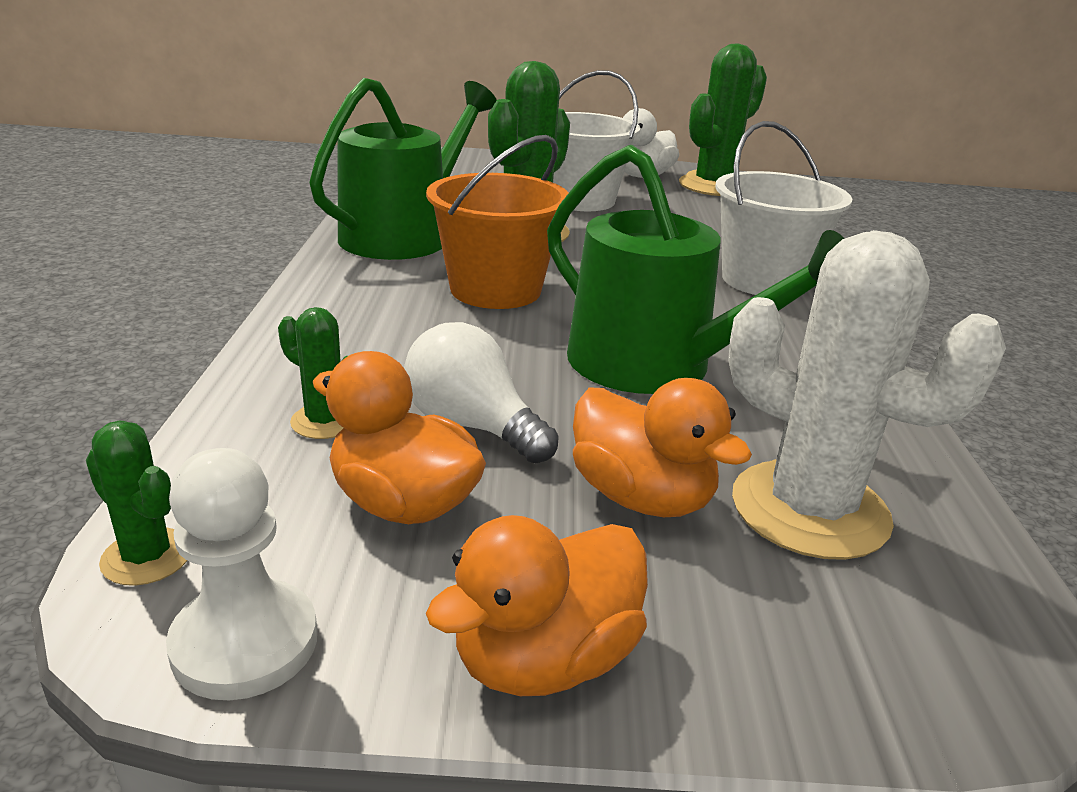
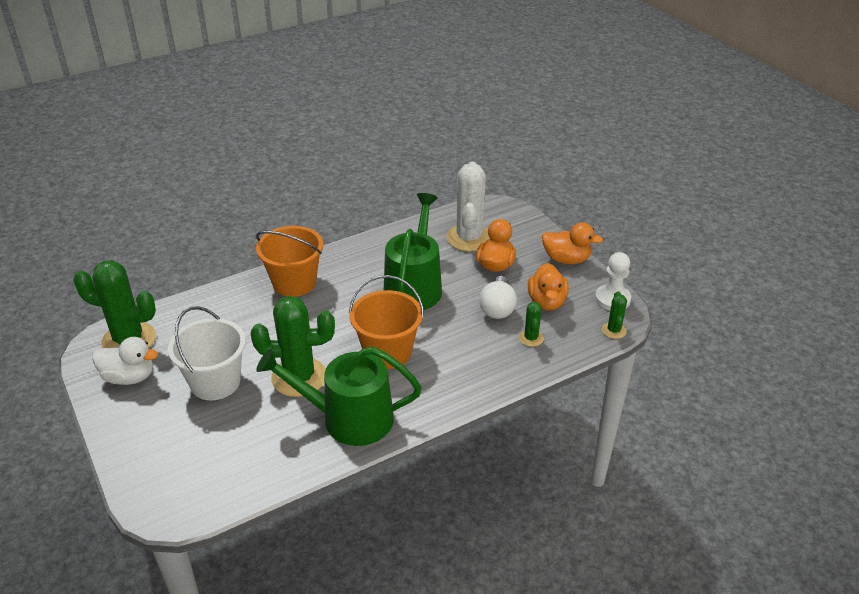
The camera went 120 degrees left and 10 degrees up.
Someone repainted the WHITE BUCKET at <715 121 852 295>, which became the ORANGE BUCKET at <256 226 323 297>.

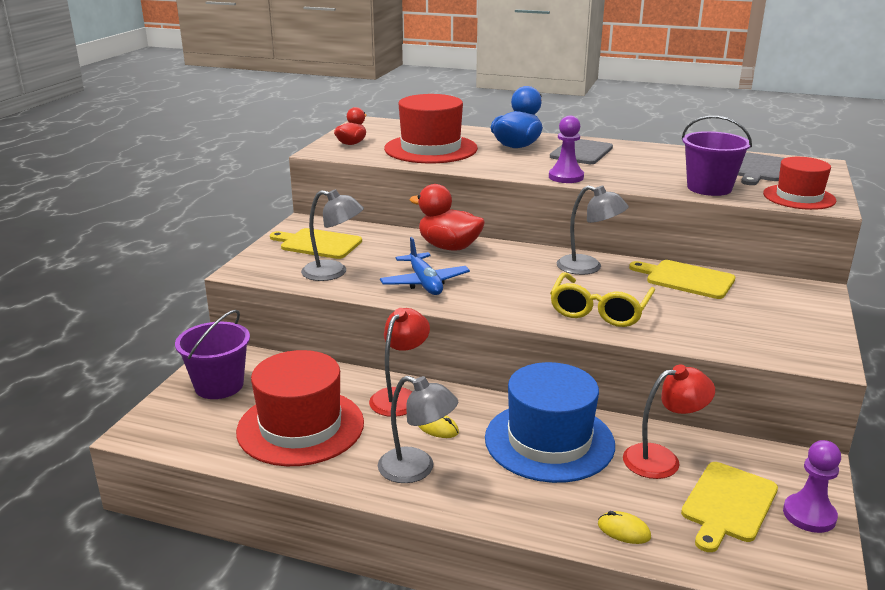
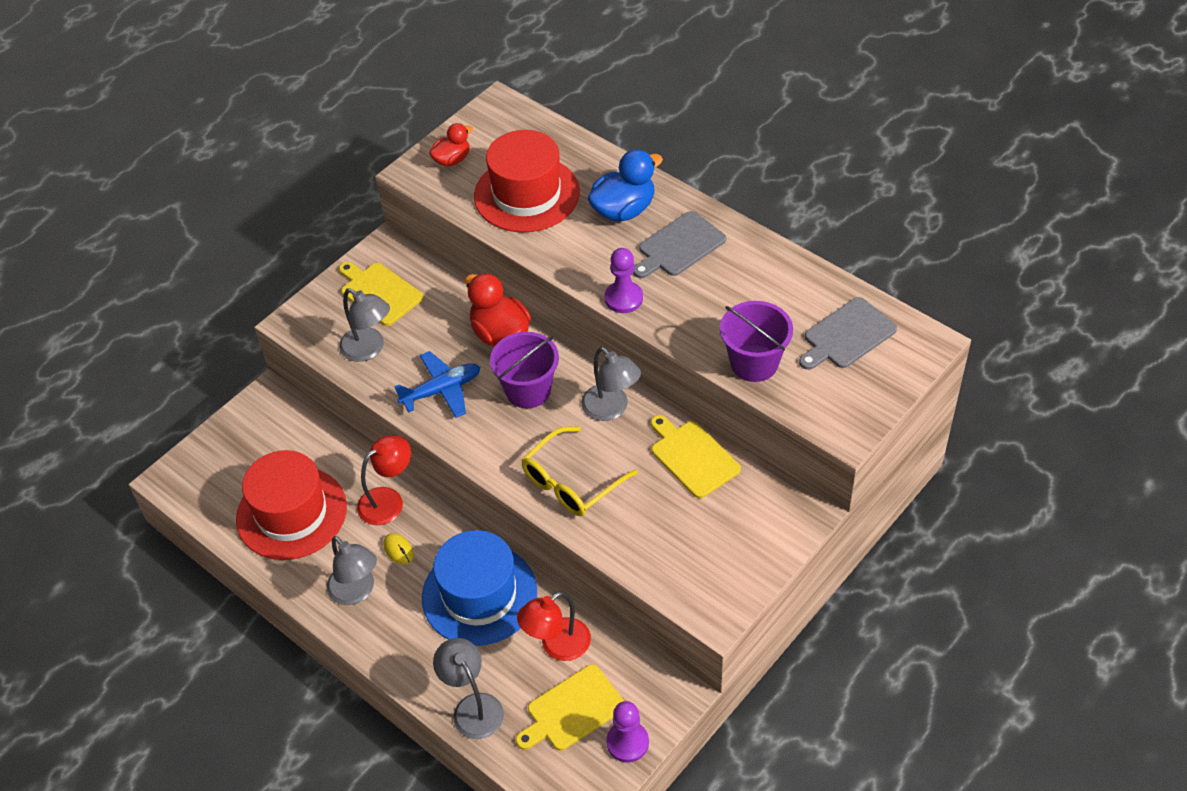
The camera went 25 degrees right and 25 degrees up.
Someone took away the RED HAT at <763 157 836 210>.
Someone carried the PURPLE BUCKET from <175 310 250 399> to <490 332 559 408>.
Someone swapped the YELLOW MOUSE at <598 511 651 544> for the GREY LAMP at <433 638 504 739>.
Someone rotated the BLUE PLANE at <380 237 470 295> by 120 degrees counterclockwise.
Someone rotated the RED LAMP at <623 364 715 479> by 135 degrees clockwise.

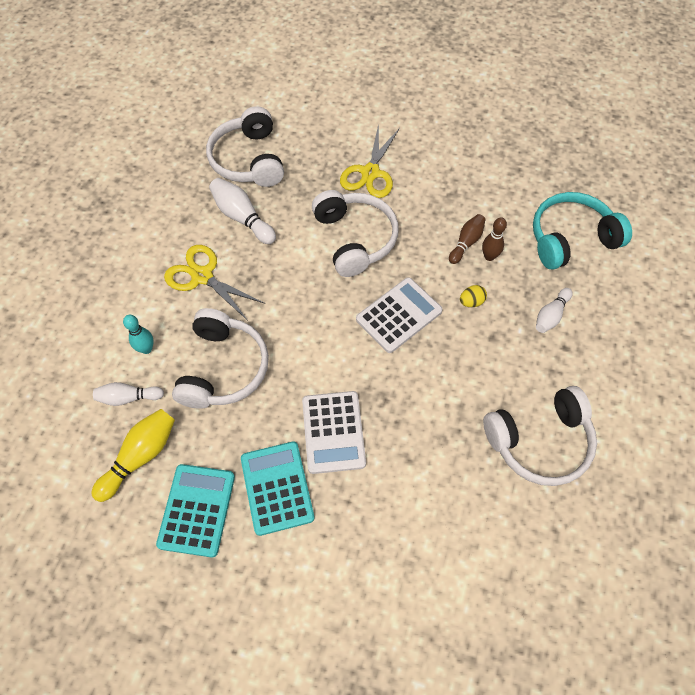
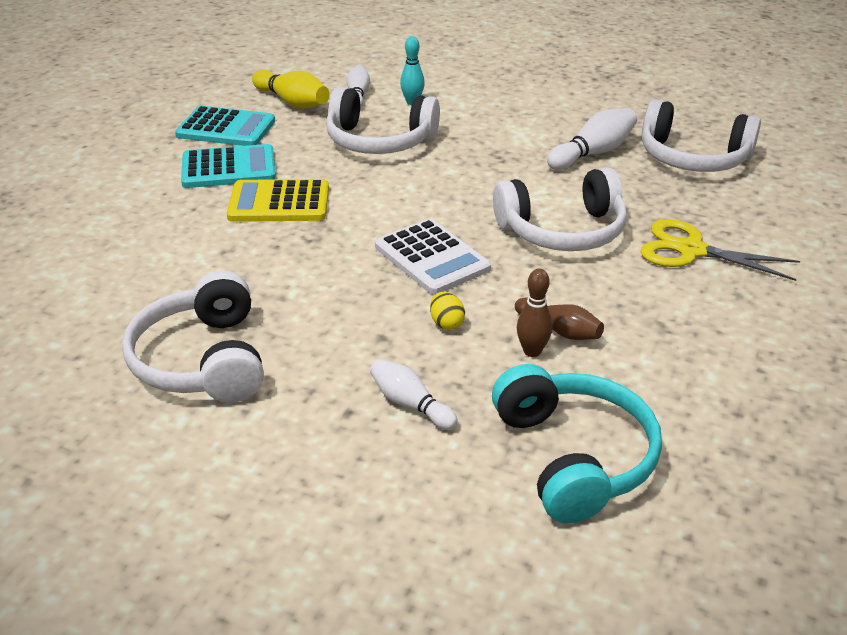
The camera went 95 degrees right and 25 degrees down.
Someone took away the YELLOW SCISSORS at <164 245 265 321>.
Someone repainted the WHITE CALCULATOR at <302 391 366 474>, which became the YELLOW CALCULATOR at <227 179 329 222>.
Someone rotated the WHITE HEADPHONES at <206 106 284 187> by 150 degrees counterclockwise.

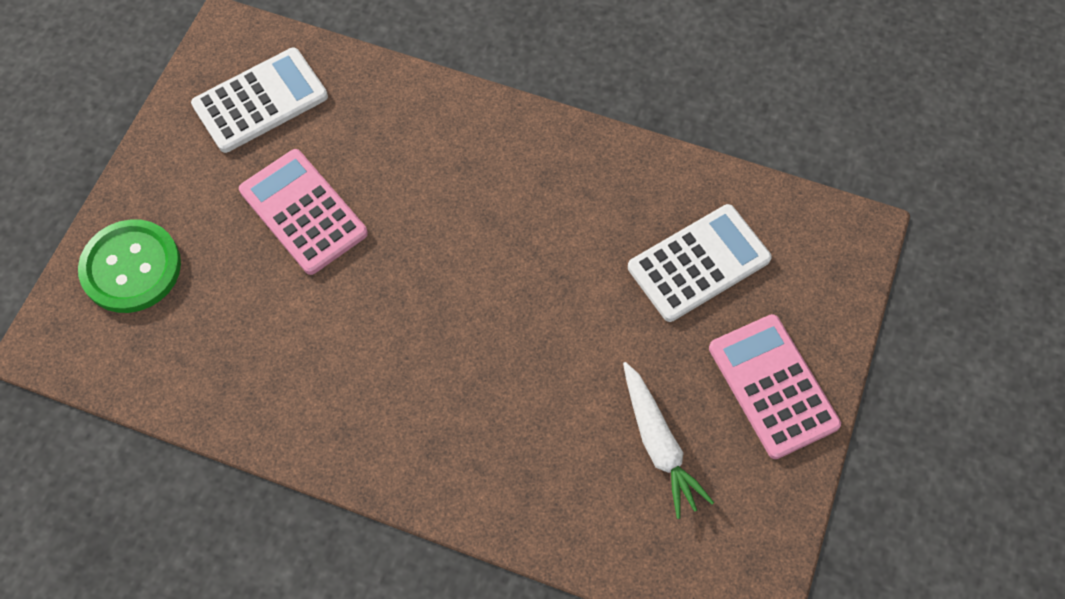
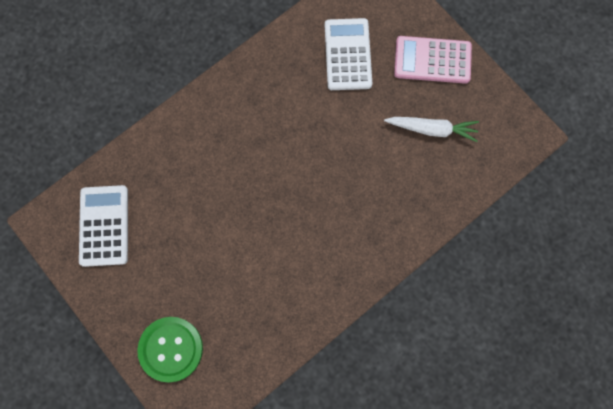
The camera went 60 degrees left and 10 degrees up.
Someone took away the PINK CALCULATOR at <239 149 368 275>.

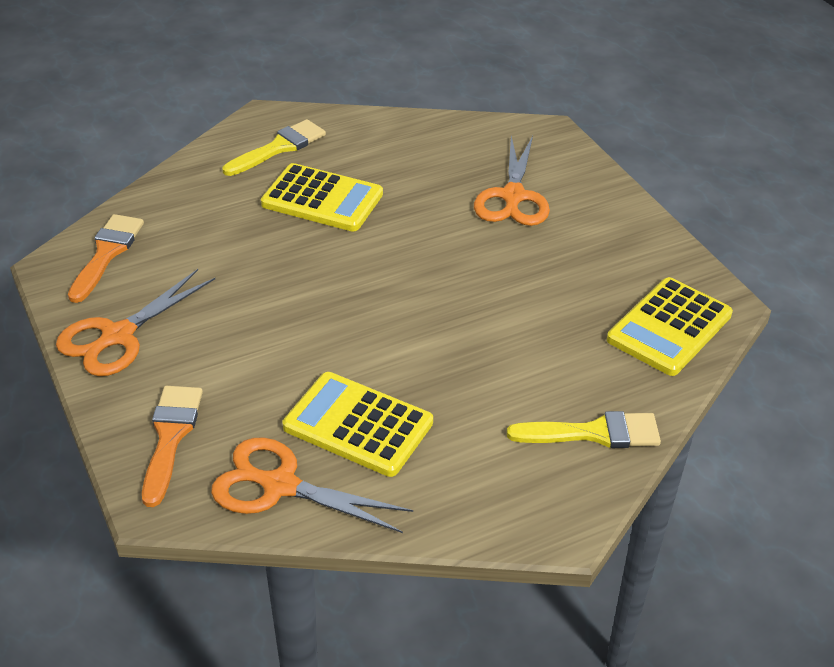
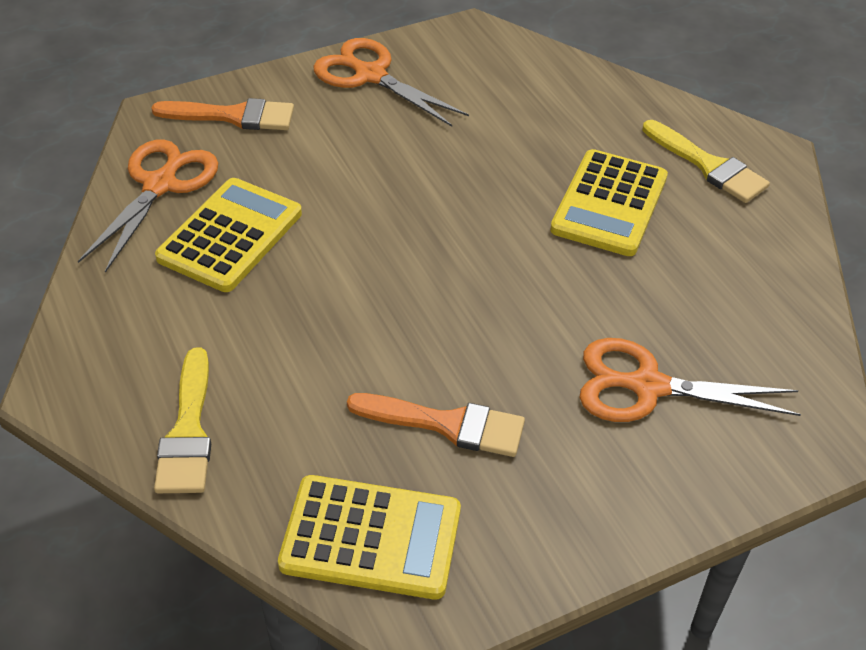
The camera went 90 degrees right and 5 degrees up.
Someone carried the ORANGE BRUSH from <68 214 144 303> to <347 393 525 457>.
Someone rotated the YELLOW CALCULATOR at <607 277 733 376> by 150 degrees clockwise.

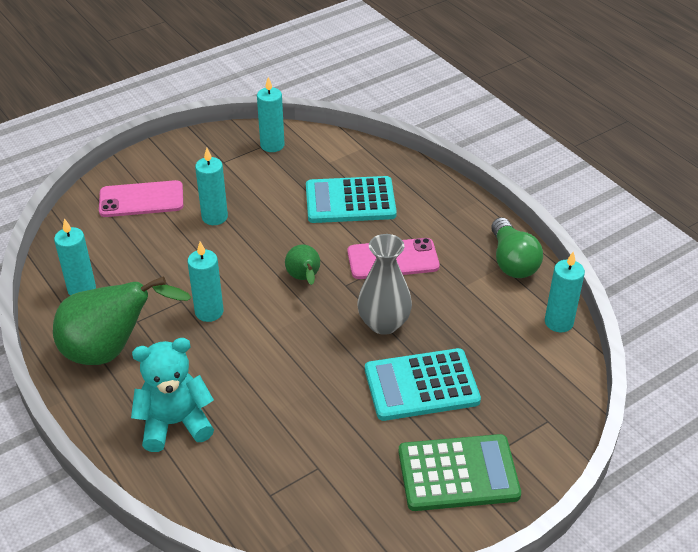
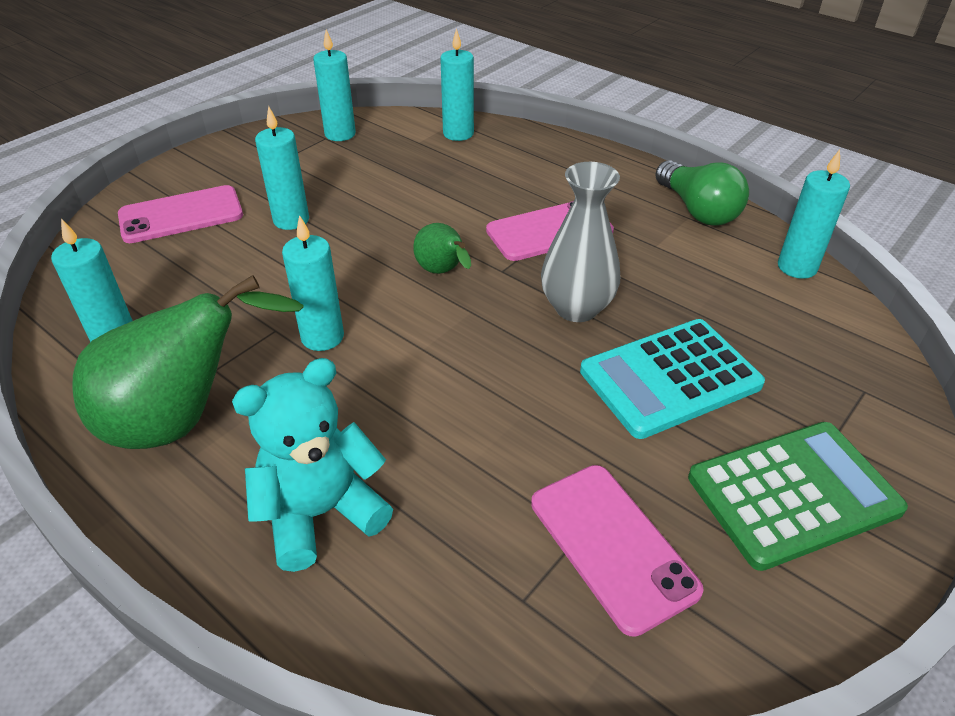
The camera went 15 degrees left and 0 degrees up.
Someone took away the TURQUOISE CALCULATOR at <306 176 397 223>.
Someone put down the TURQUOISE CANDLE at <440 28 474 141>.
Someone put down the PINK PHONE at <531 465 704 637>.

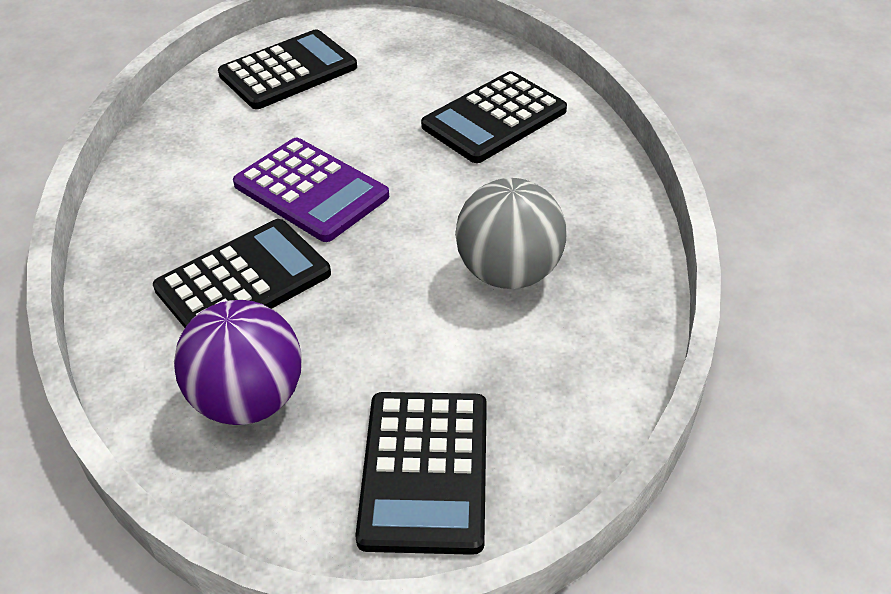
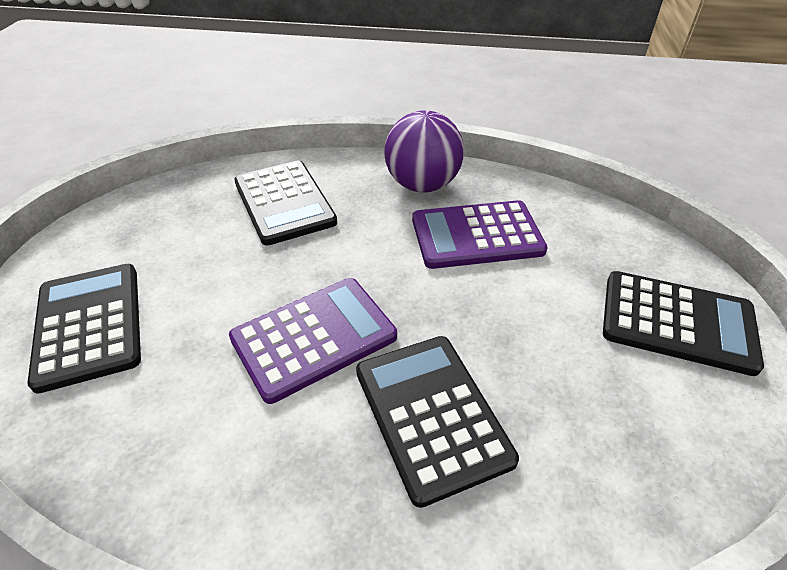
The camera went 75 degrees left and 0 degrees up.
Someone carried the PURPLE BALL from <174 300 302 425> to <384 110 464 192>.
Someone swapped the GREY BALL at <455 178 567 289> for the PURPLE CALCULATOR at <412 200 548 269>.

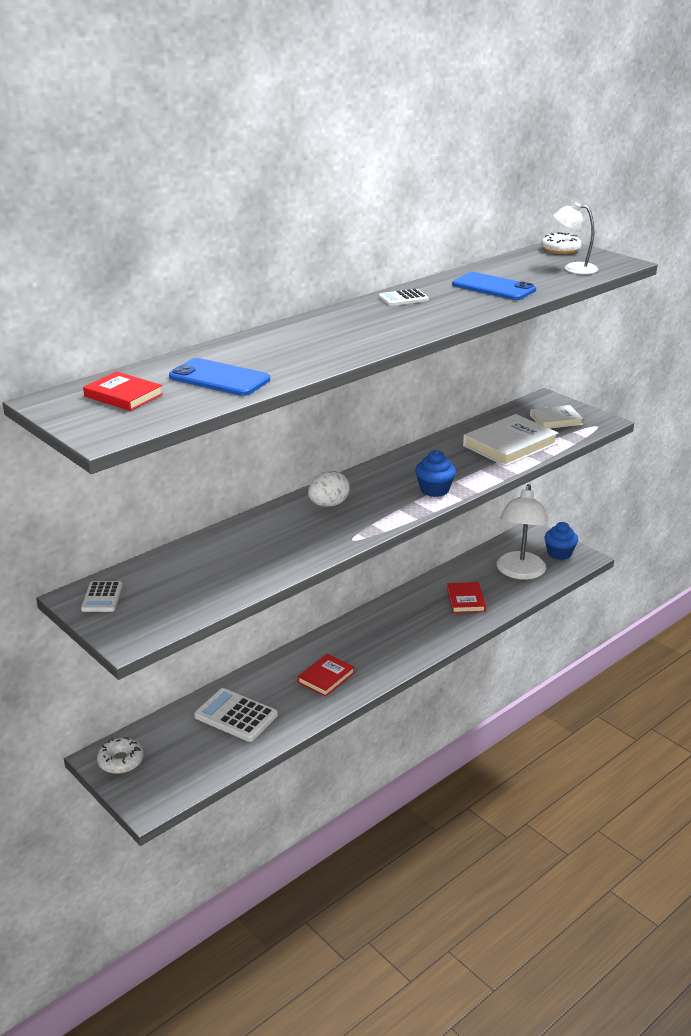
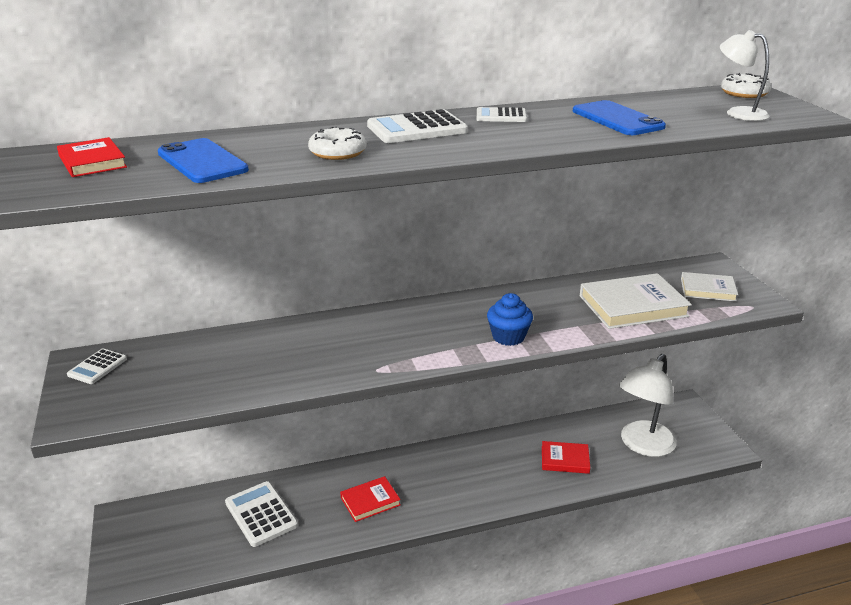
The camera went 25 degrees right and 0 degrees up.
Someone took away the WHITE EGG at <308 471 350 507>.
Someone took away the BLUE CUPCAKE at <544 522 578 560>.
Someone put down the WHITE CALCULATOR at <367 109 468 143>.
Someone carried the WHITE DONUT from <97 737 144 774> to <308 126 367 160>.
Someone rotated the RED BOOK at <447 582 486 613> by 75 degrees clockwise.

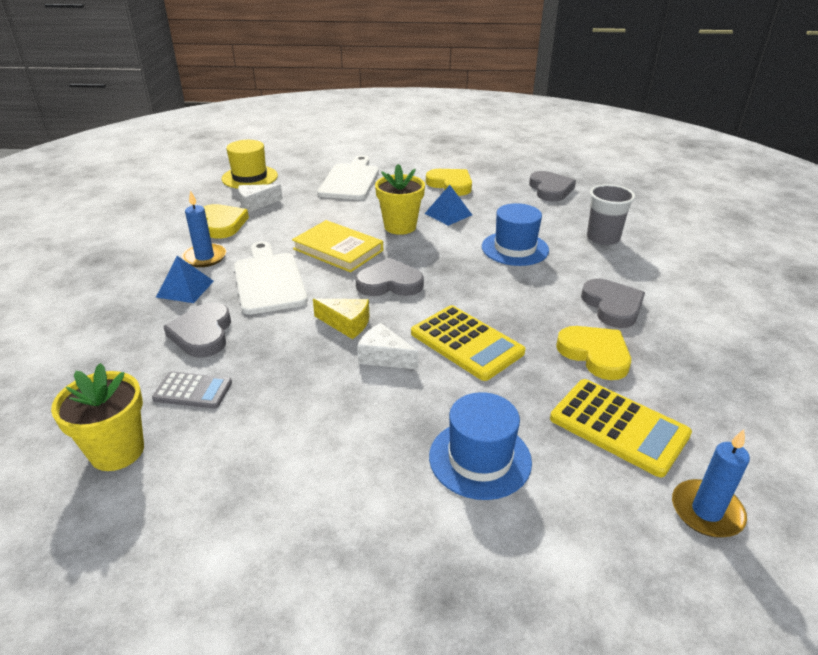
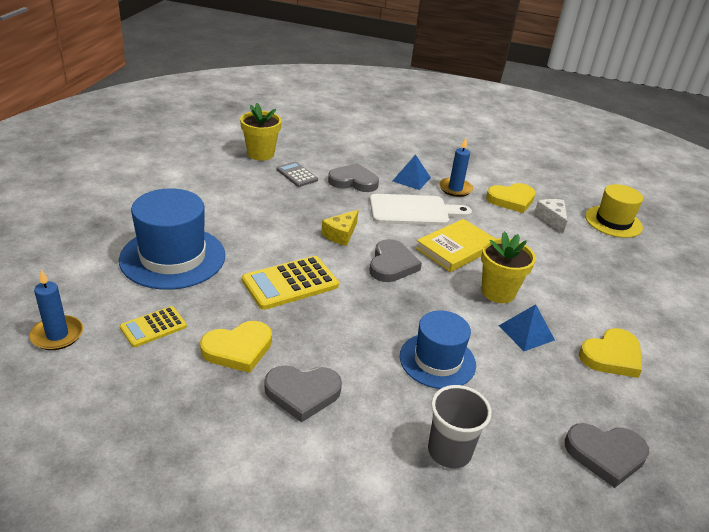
The camera went 100 degrees right and 0 degrees up.
Someone took away the WHITE CUTTING BOARD at <317 156 379 200>.
Someone took away the WHITE CHEESE at <357 323 419 370>.
Someone rotated the GREY CALCULATOR at <152 371 232 409> by 120 degrees clockwise.
Someone scaled the BLUE HAT at <429 392 532 500> by 1.54.
Someone scaled the YELLOW CALCULATOR at <550 379 692 477> by 0.60.

